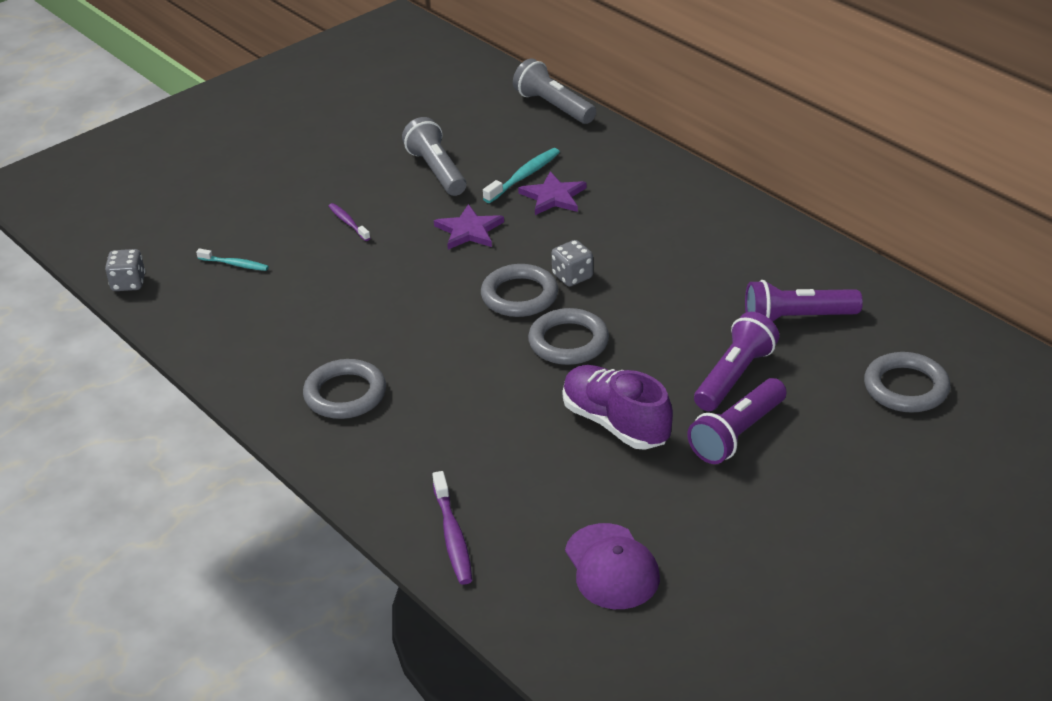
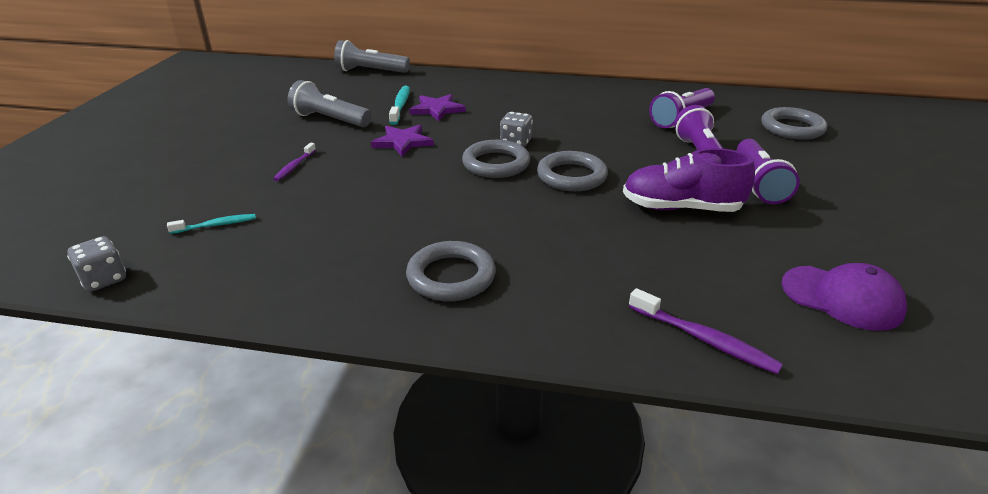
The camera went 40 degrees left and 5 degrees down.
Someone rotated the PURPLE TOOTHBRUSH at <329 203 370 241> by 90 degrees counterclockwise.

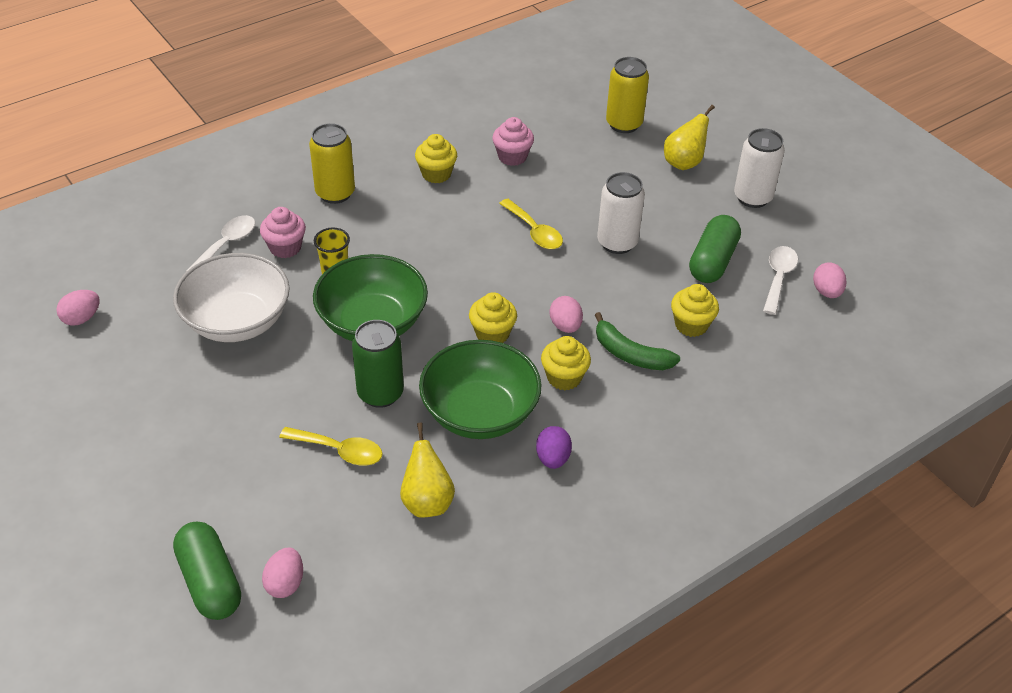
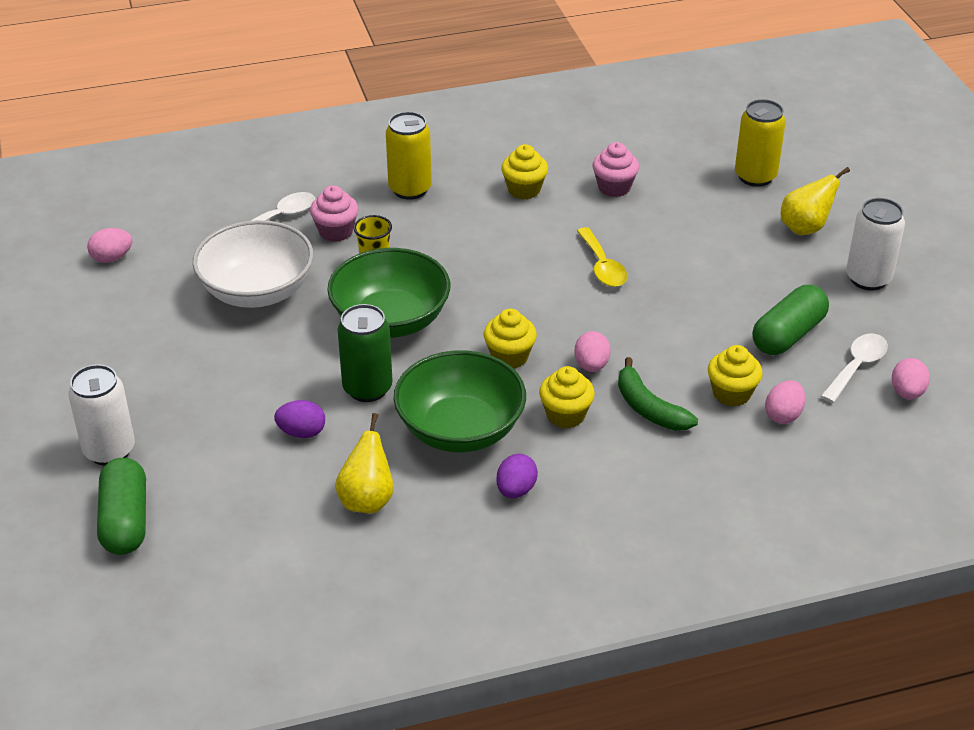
The camera went 20 degrees right and 5 degrees down.
Someone carried the PINK EGG from <262 548 303 598> to <765 380 805 424>.
Someone carried the WHITE CAN from <597 172 645 254> to <68 364 135 465>.
Someone swapped the YELLOW SPOON at <279 427 383 466> for the PURPLE EGG at <274 400 325 438>.

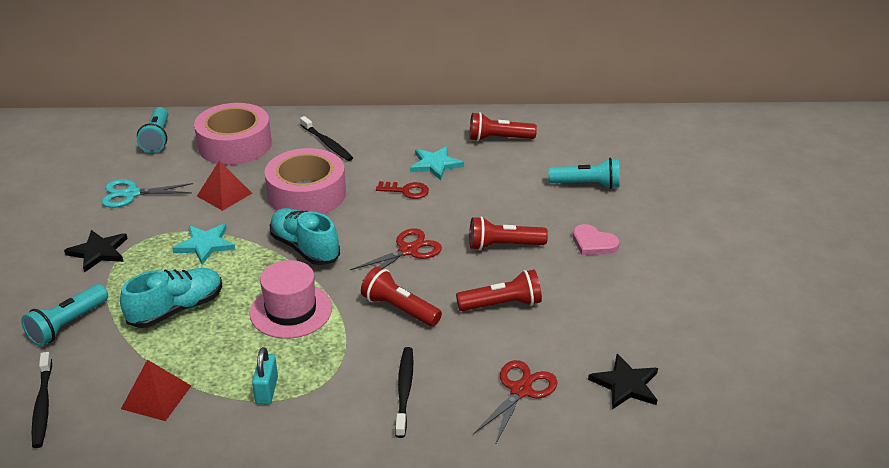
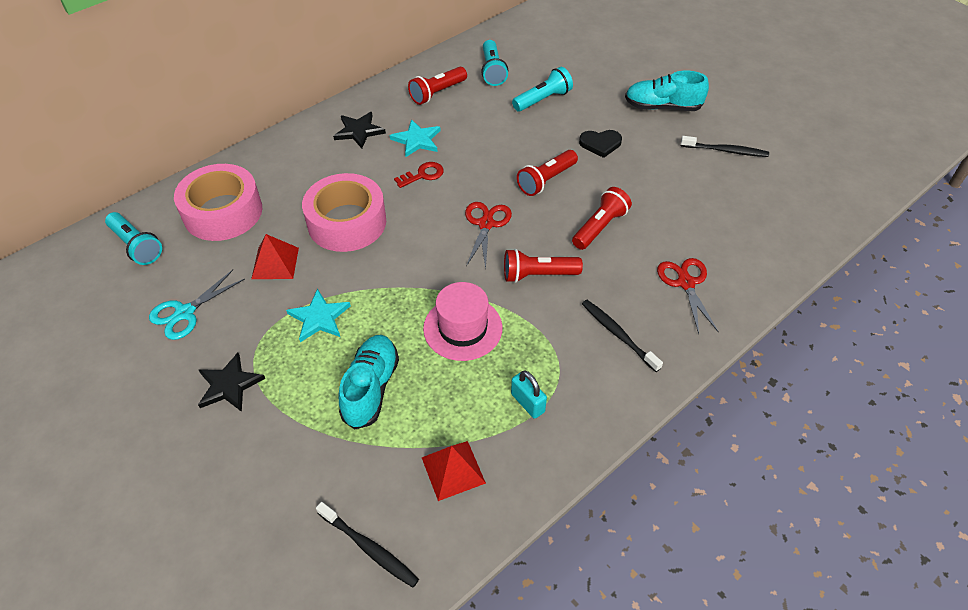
The camera went 40 degrees left and 15 degrees up.
Someone carried the TURQUOISE FLASHLIGHT from <21 284 108 346> to <481 40 508 86>.
Someone carried the TURQUOISE SHOE from <270 208 340 265> to <625 71 709 111>.
Someone carried the BLACK TOOTHBRUSH from <300 116 353 161> to <681 136 769 157>.
Someone carried the BLACK STAR from <588 354 658 409> to <333 112 386 149>.
Someone repainted the PINK HEART at <572 224 620 255>, which became the BLACK HEART at <579 130 622 158>.

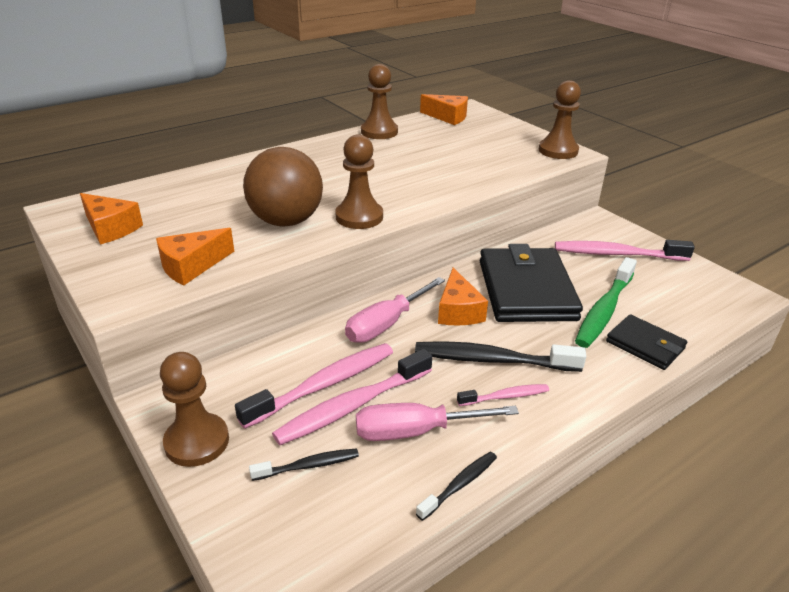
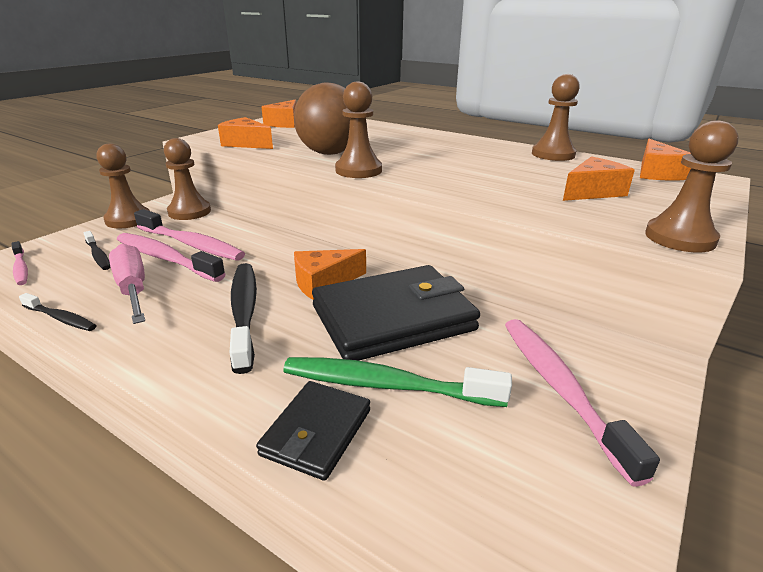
The camera went 70 degrees right and 5 degrees down.
Someone took away the PINK SCREWDRIVER at <345 277 445 343>.
Someone put down the BROWN PAWN at <164 138 211 220>.
Someone put down the ORANGE CHEESE at <563 156 635 201>.
Someone carried the PINK TOOTHBRUSH from <457 384 549 406> to <12 241 28 285>.

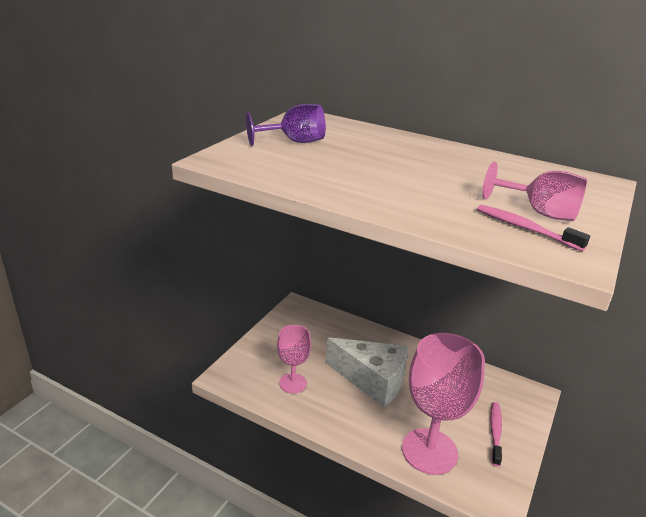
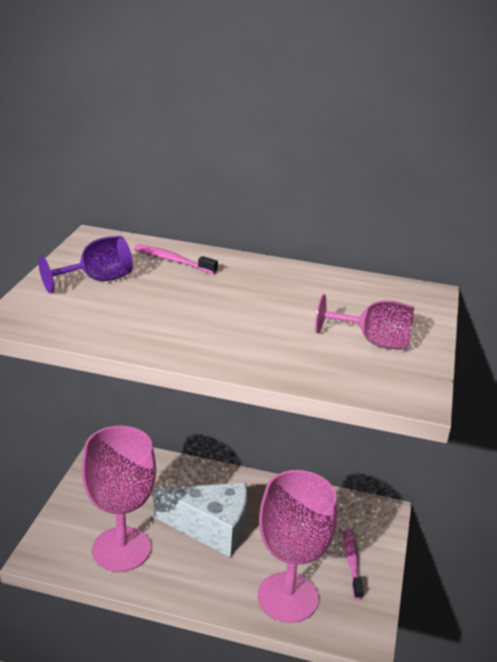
The camera went 15 degrees left and 0 degrees up.
Someone carried the PINK TOOTHBRUSH from <477 205 590 251> to <134 244 218 274>.
Someone scaled the PINK GOBLET at <277 325 311 393> by 1.80.

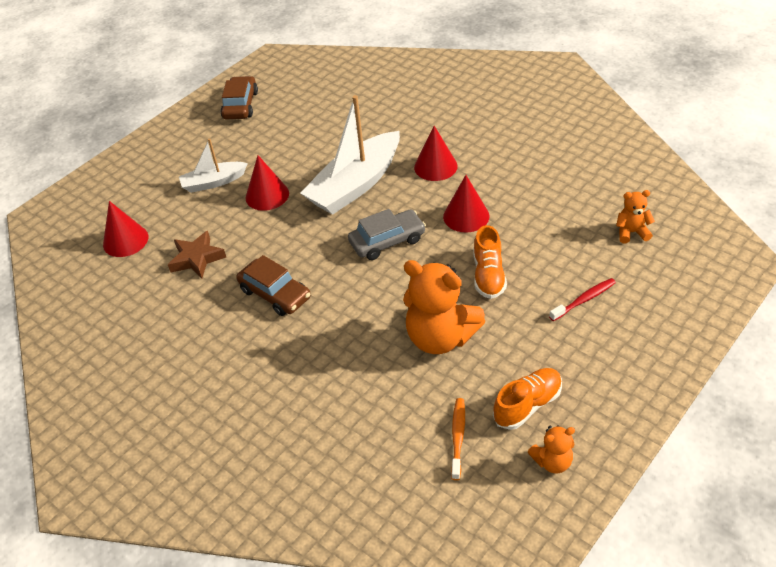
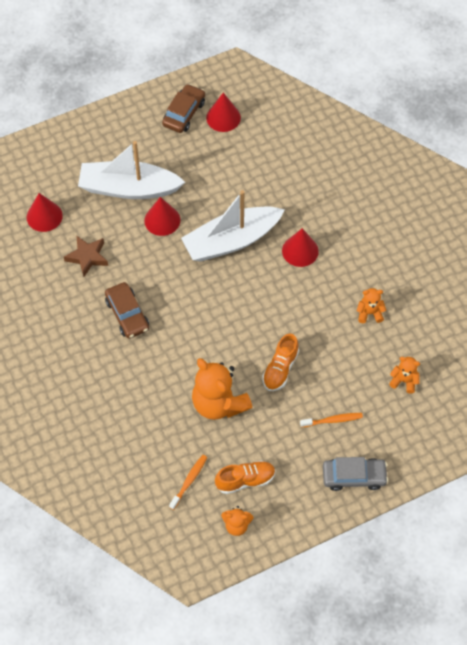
The camera went 20 degrees right and 15 degrees up.
Someone put down the ORANGE TEDDY BEAR at <357 288 386 323>.
Someone carried the GREY CAR from <348 209 426 260> to <323 457 388 491>.
Someone carried the RED CONE from <443 175 490 232> to <206 93 241 132>.
Someone repainted the RED TOOTHBRUSH at <549 278 616 321>, which became the ORANGE TOOTHBRUSH at <300 413 363 427>.
Someone scaled the WHITE BOAT at <179 138 248 193> by 1.84.

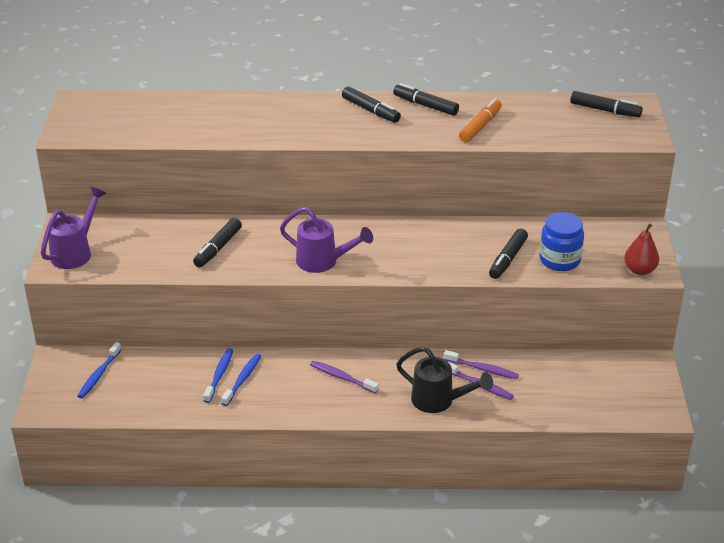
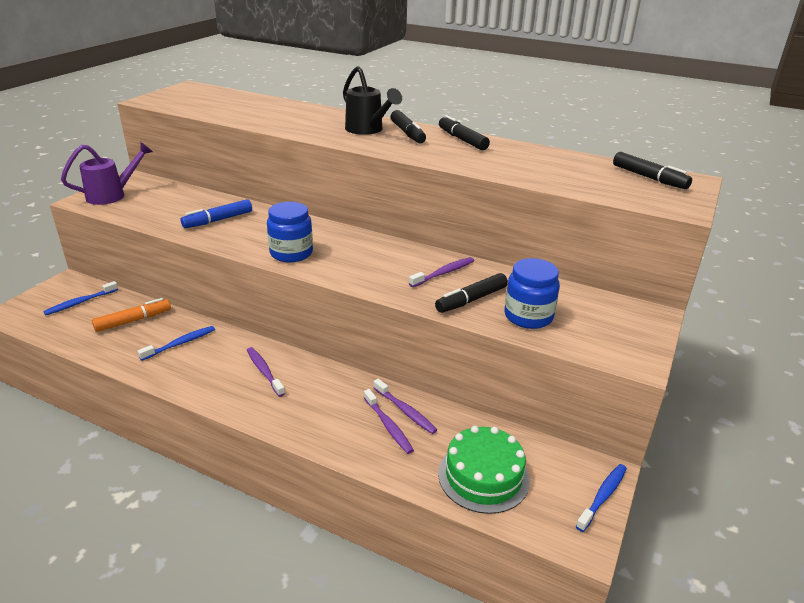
The camera went 25 degrees right and 5 degrees down.
Someone took away the RED PEAR at <624 223 659 275>.
Someone put down the PURPLE TOOTHBRUSH at <409 257 474 287>.
Someone put down the GREEN CAKE at <438 426 530 514>.
Someone carried the BLUE TOOTHBRUSH from <203 348 233 403> to <576 464 627 532>.
Someone carried the BLACK WATERING CAN from <396 347 493 413> to <343 66 402 135>.
Someone carried the ORANGE MARKER from <459 98 502 142> to <92 298 171 332>.
Someone swapped the PURPLE WATERING CAN at <280 207 373 273> for the BLUE JAR at <267 202 313 263>.
Someone repainted the BLACK MARKER at <193 218 242 267>, which became the BLUE MARKER at <181 199 252 228>.

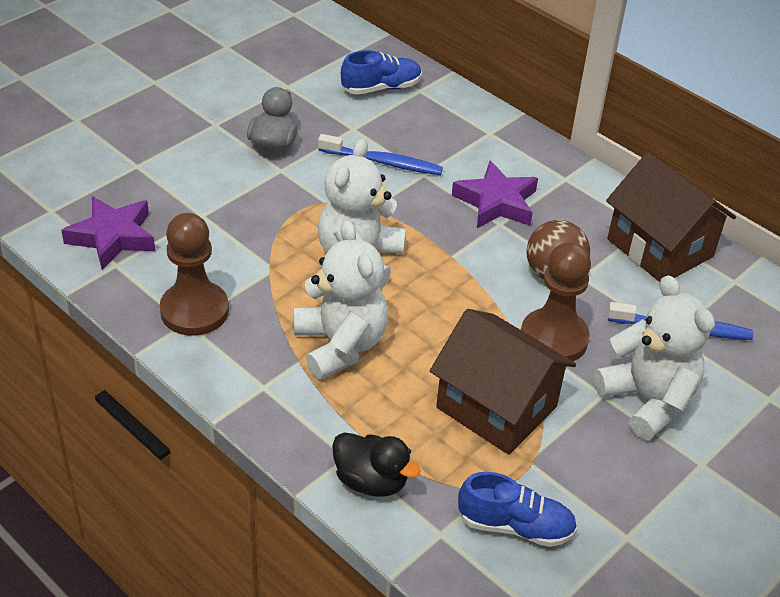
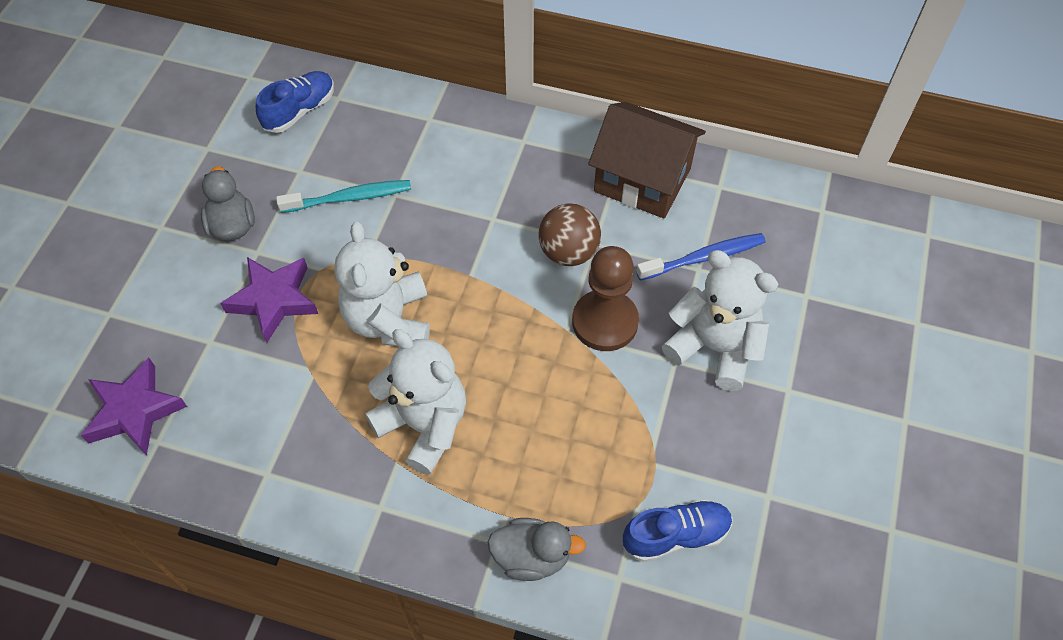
The camera went 25 degrees left and 15 degrees up.
Someone took away the BROWN PAWN at <160 213 229 336>.
Someone took away the BROWN HOUSE at <430 309 576 455>.
Someone carried the PURPLE STAR from <452 161 538 228> to <220 257 318 342>.
Someone repainted the BLUE TOOTHBRUSH at <318 134 443 175>, which became the TURQUOISE TOOTHBRUSH at <276 180 411 213>.
Someone repainted the BLACK DUCK at <332 432 421 497>, which became the GREY DUCK at <487 518 586 581>.

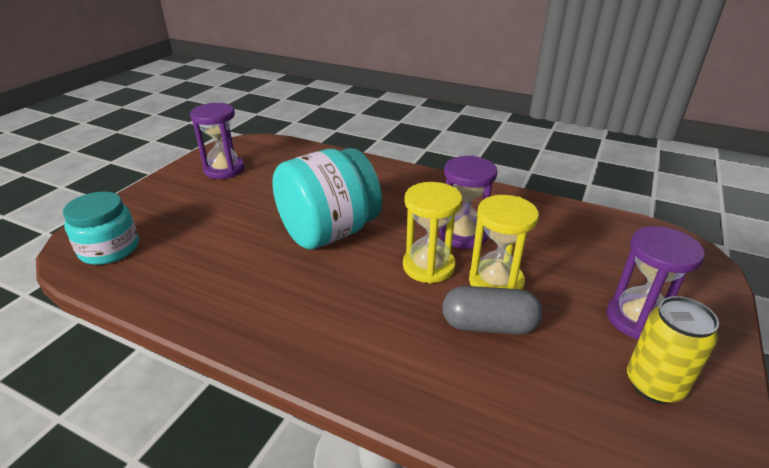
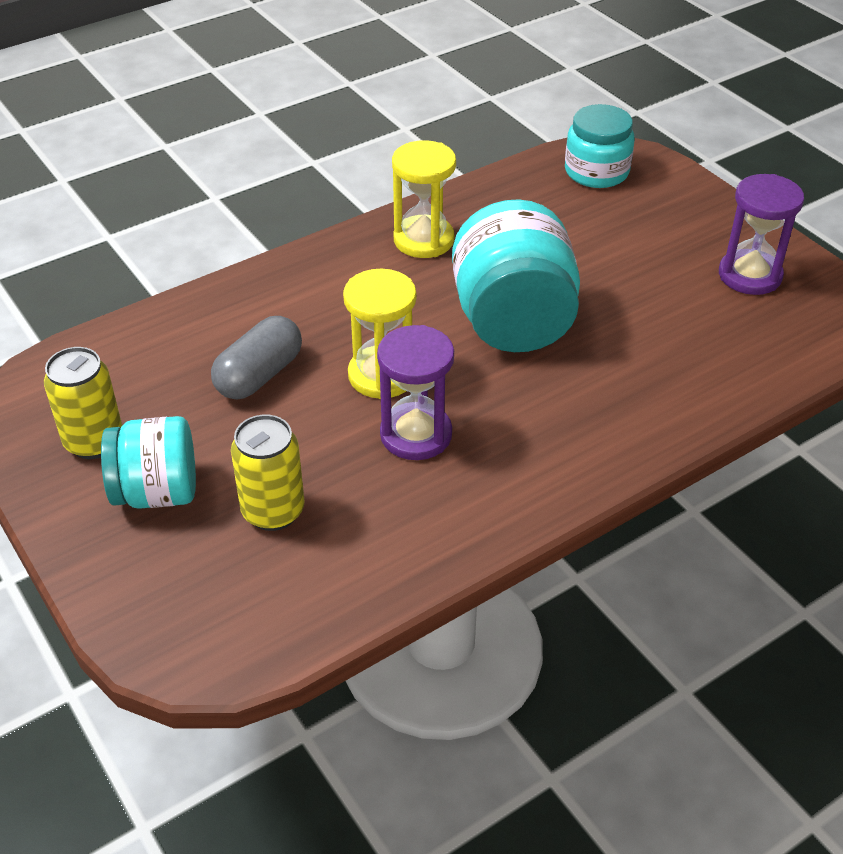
The camera went 120 degrees right and 10 degrees up.
Someone put down the YELLOW CAN at <231 415 305 531>.
Someone carried the YELLOW HOURGLASS from <469 195 539 290> to <392 140 456 258>.
Someone swapped the PURPLE HOURGLASS at <607 226 705 340> for the TURQUOISE JAR at <101 416 196 509>.

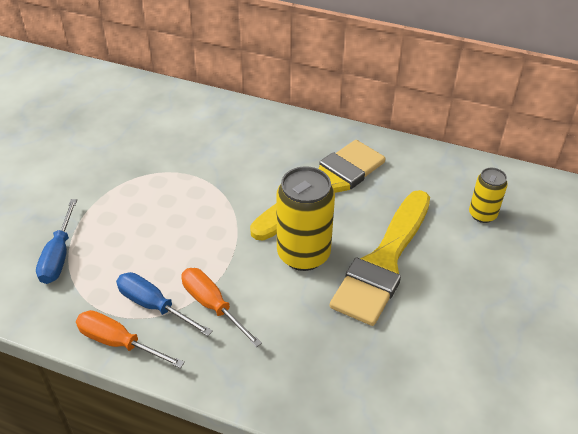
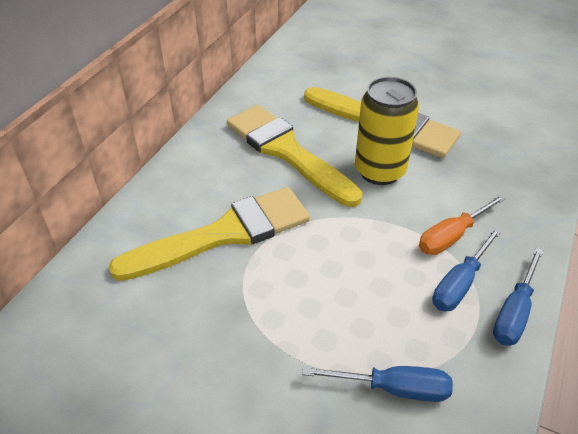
The camera went 85 degrees left and 0 degrees up.
Someone took away the YELLOW CAN at <469 168 508 223>.
Someone put down the YELLOW BRUSH at <108 187 310 281>.
Someone repainted the ORANGE SCREWDRIVER at <76 310 185 368>, which became the BLUE SCREWDRIVER at <493 247 544 346>.

